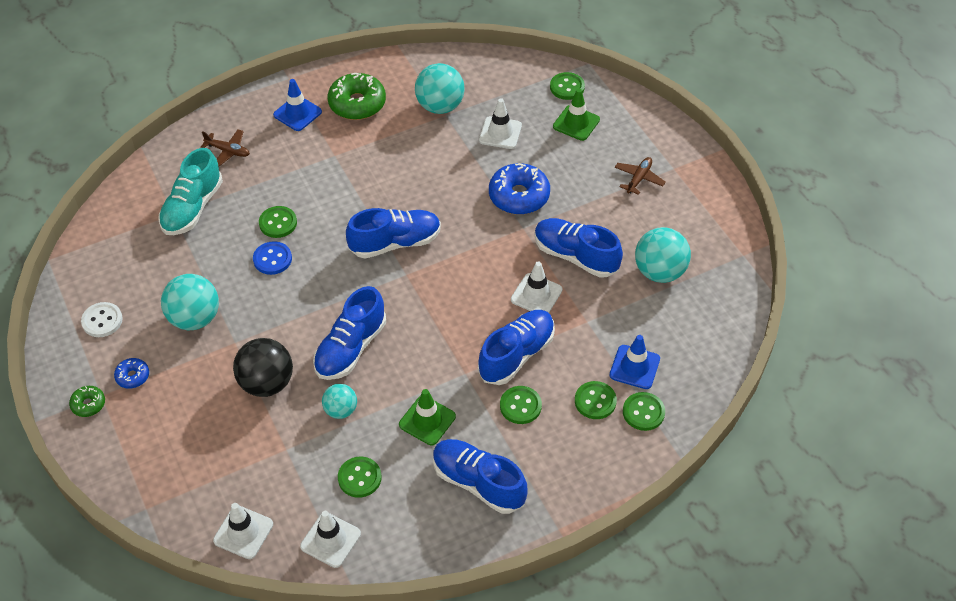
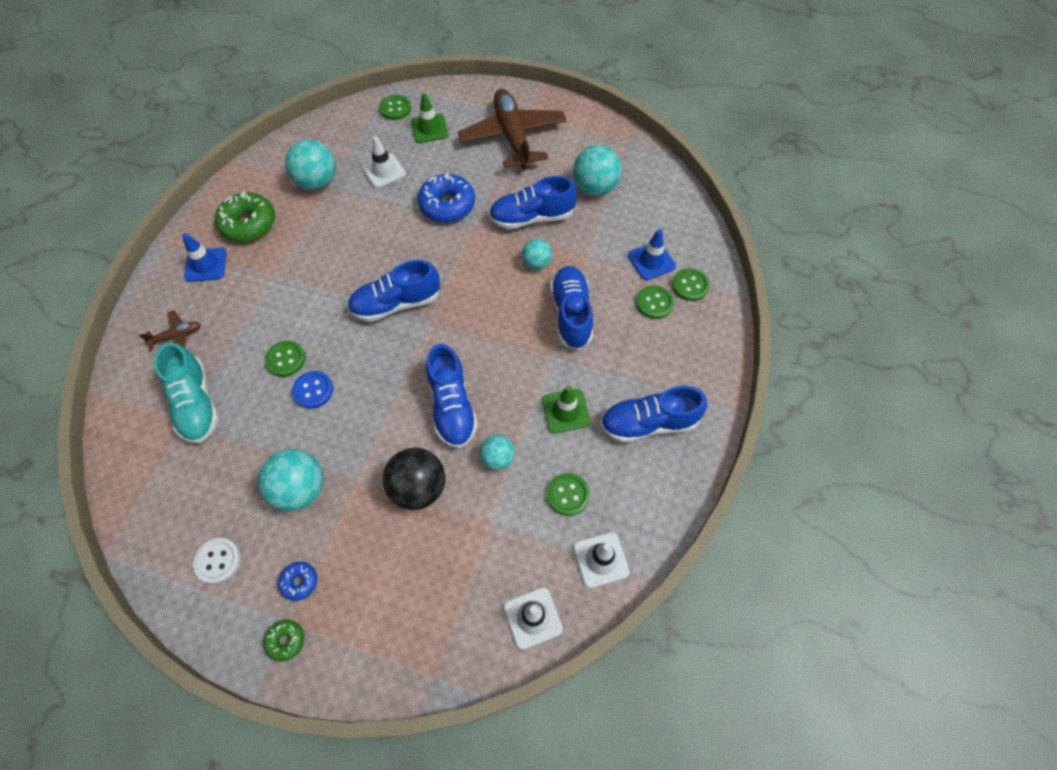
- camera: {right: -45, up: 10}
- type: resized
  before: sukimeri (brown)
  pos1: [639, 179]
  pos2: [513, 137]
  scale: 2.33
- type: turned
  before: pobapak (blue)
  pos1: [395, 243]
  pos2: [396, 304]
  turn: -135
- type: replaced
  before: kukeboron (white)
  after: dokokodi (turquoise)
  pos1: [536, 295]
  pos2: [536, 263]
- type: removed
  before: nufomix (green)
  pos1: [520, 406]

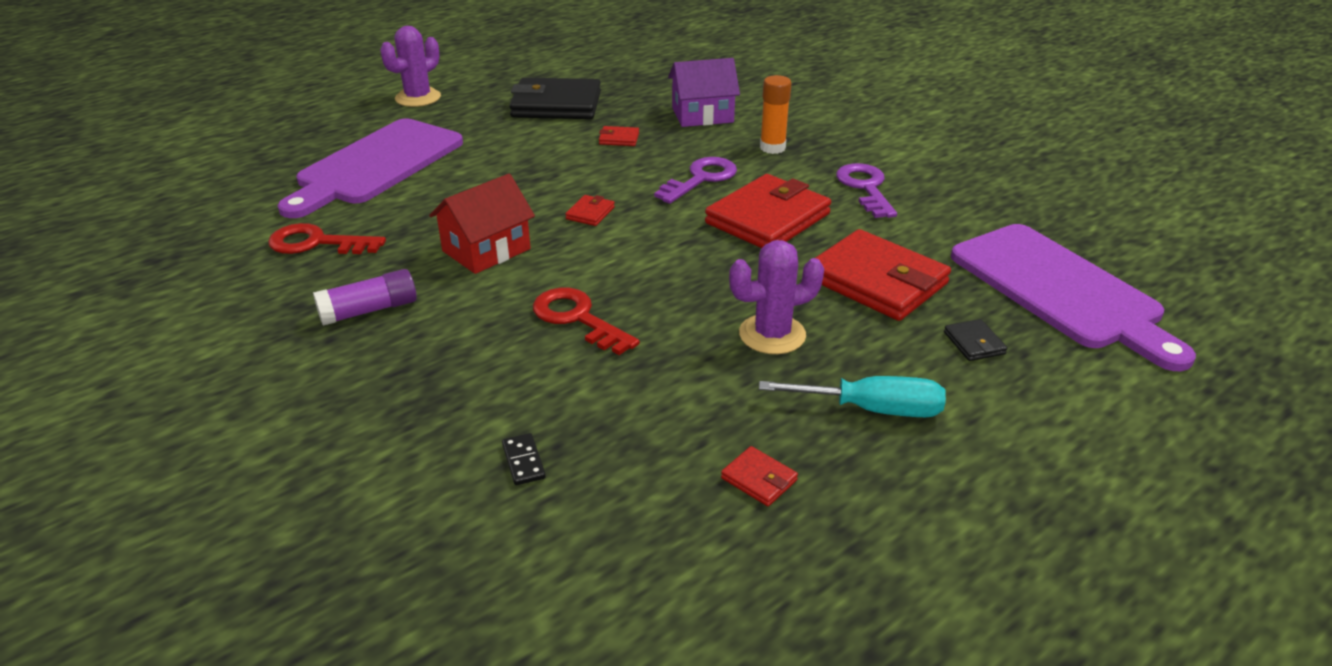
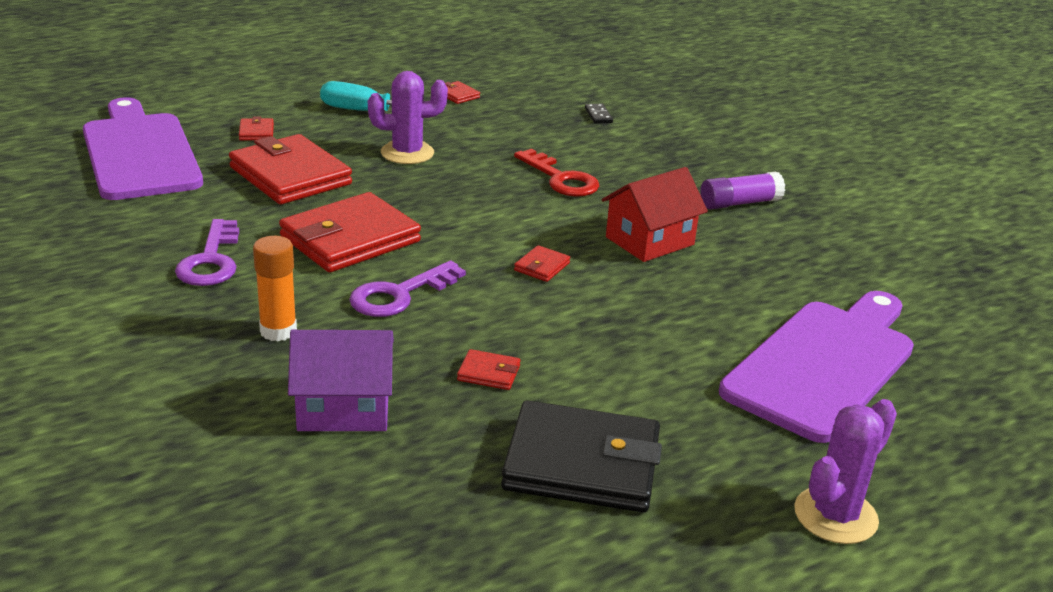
- camera: {right: -175, up: -5}
- type: removed
  before: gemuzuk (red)
  pos1: [317, 243]
- type: recoloured
  before: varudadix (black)
  after: varudadix (red)
  pos1: [974, 343]
  pos2: [256, 132]

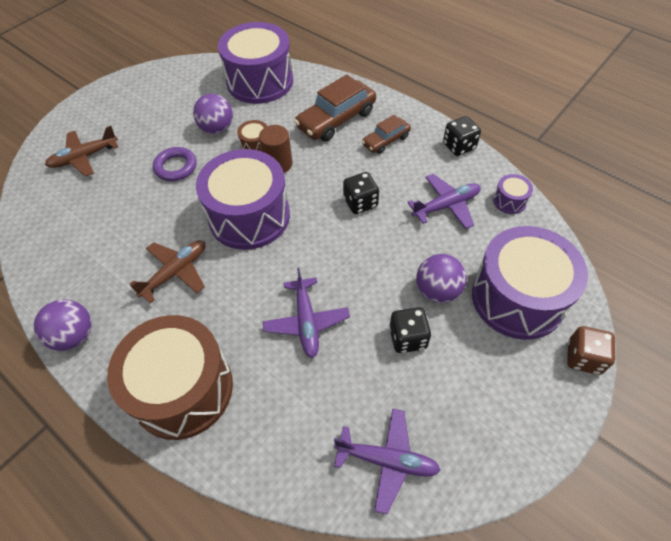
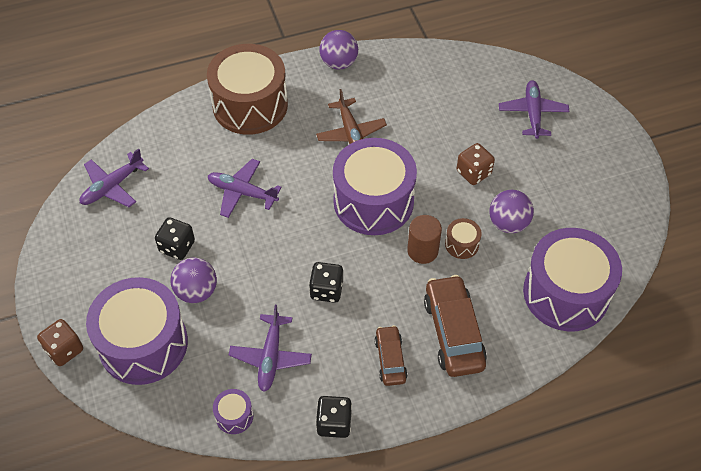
- camera: {right: 120, up: 0}
- type: recoloured
  before: sukimeri (brown)
  after: sukimeri (purple)
  pos1: [84, 157]
  pos2: [532, 113]
- type: replaced
  before: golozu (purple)
  after: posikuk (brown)
  pos1: [176, 167]
  pos2: [473, 173]

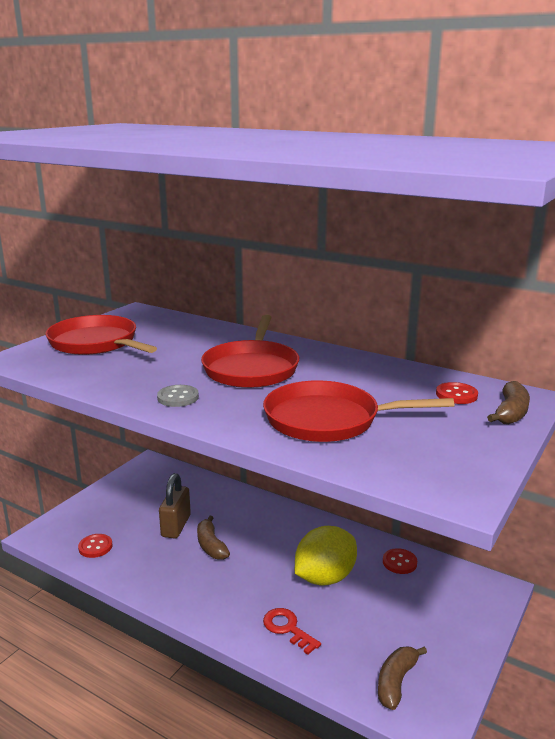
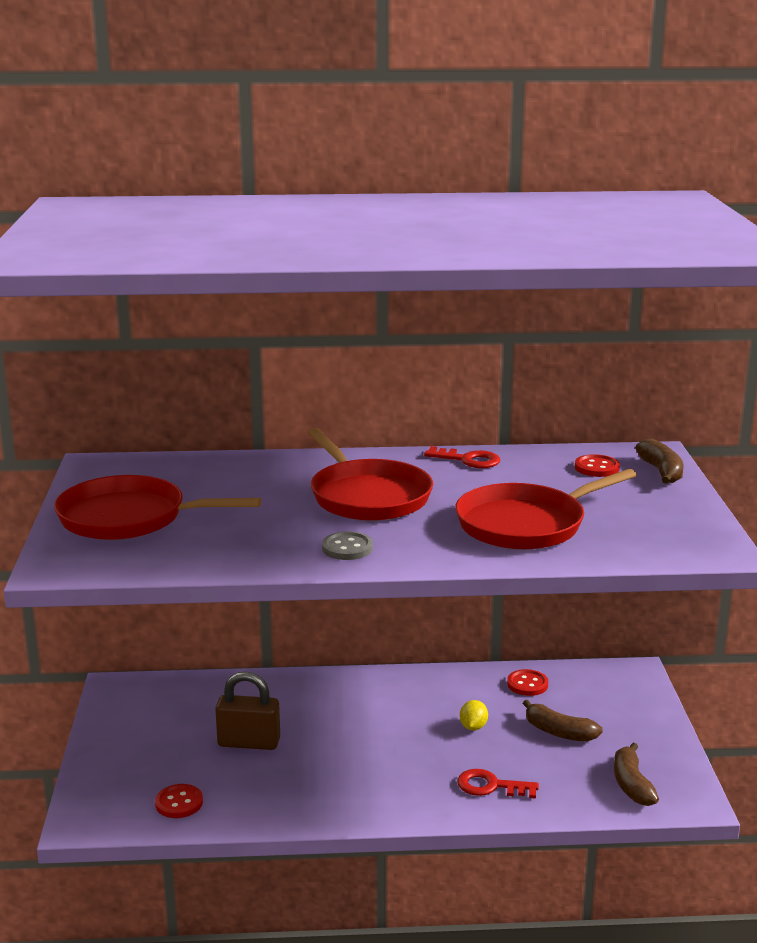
- camera: {right: -35, up: 0}
- type: turned
  before: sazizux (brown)
  pos1: [176, 526]
  pos2: [249, 743]
  turn: -60
- type: moved
  before: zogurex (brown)
  pos1: [211, 545]
  pos2: [559, 732]
- type: resized
  before: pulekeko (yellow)
  pos1: [325, 577]
  pos2: [473, 727]
  scale: 0.42
- type: added
  after: gemuzuk (red)
  pos2: [468, 460]

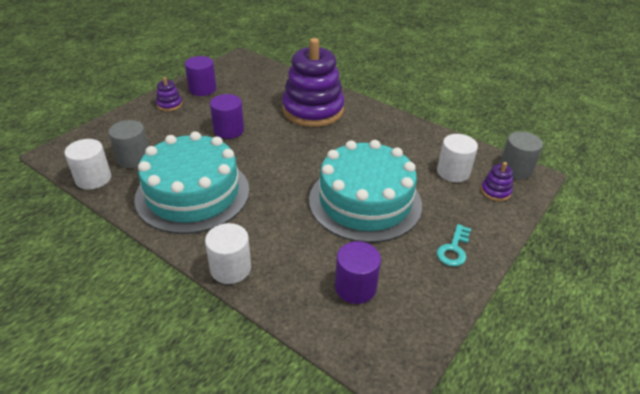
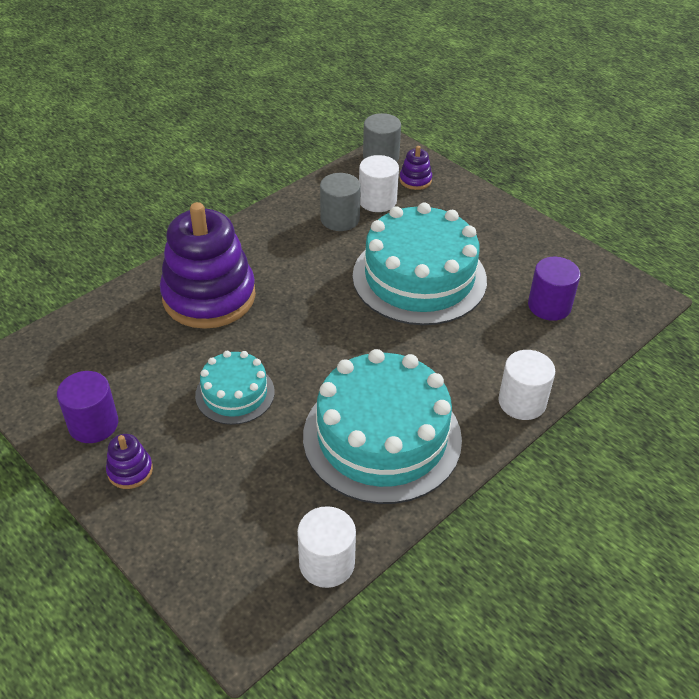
- camera: {right: -80, up: 5}
- type: replaced
  before: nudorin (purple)
  after: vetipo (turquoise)
  pos1: [228, 130]
  pos2: [235, 393]
- type: moved
  before: nudorin (grey)
  pos1: [133, 158]
  pos2: [340, 219]
- type: removed
  before: gemuzuk (turquoise)
  pos1: [454, 249]

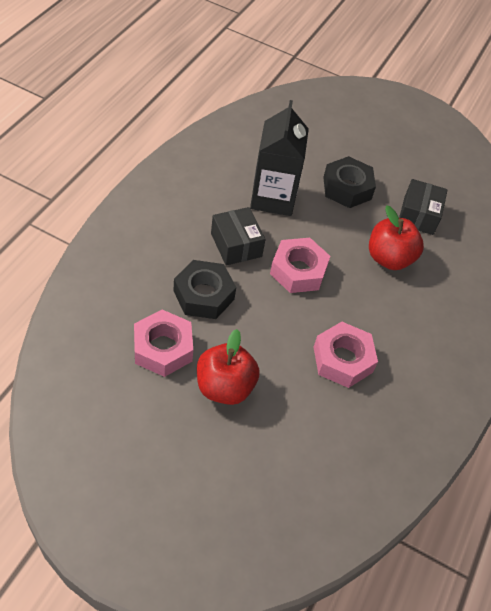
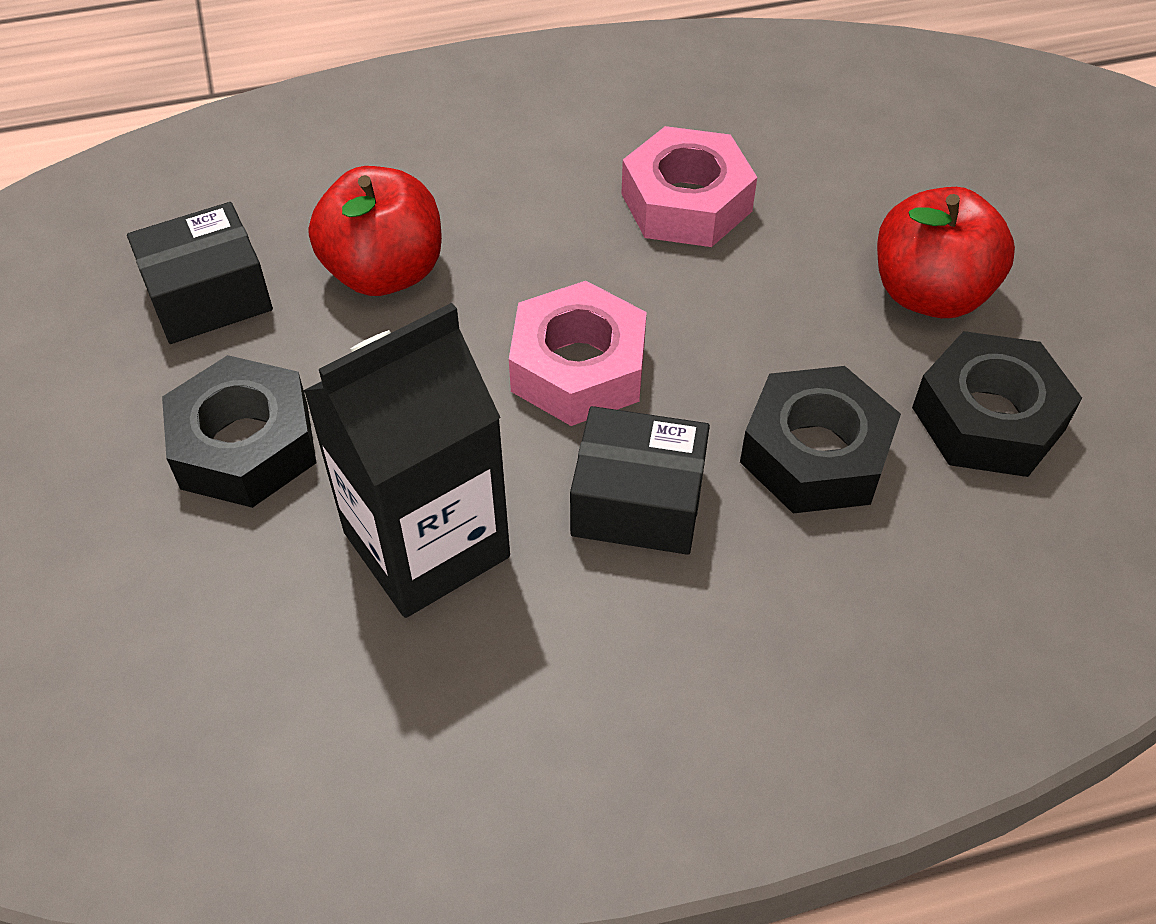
- camera: {right: -125, up: 0}
- type: turned
  before: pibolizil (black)
  pos1: [236, 245]
  pos2: [638, 502]
  turn: 75
- type: recoloured
  before: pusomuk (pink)
  after: pusomuk (black)
  pos1: [163, 348]
  pos2: [988, 418]

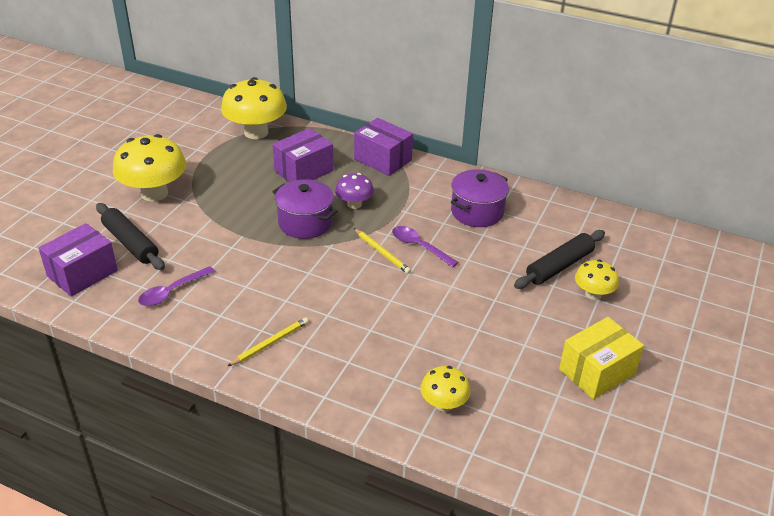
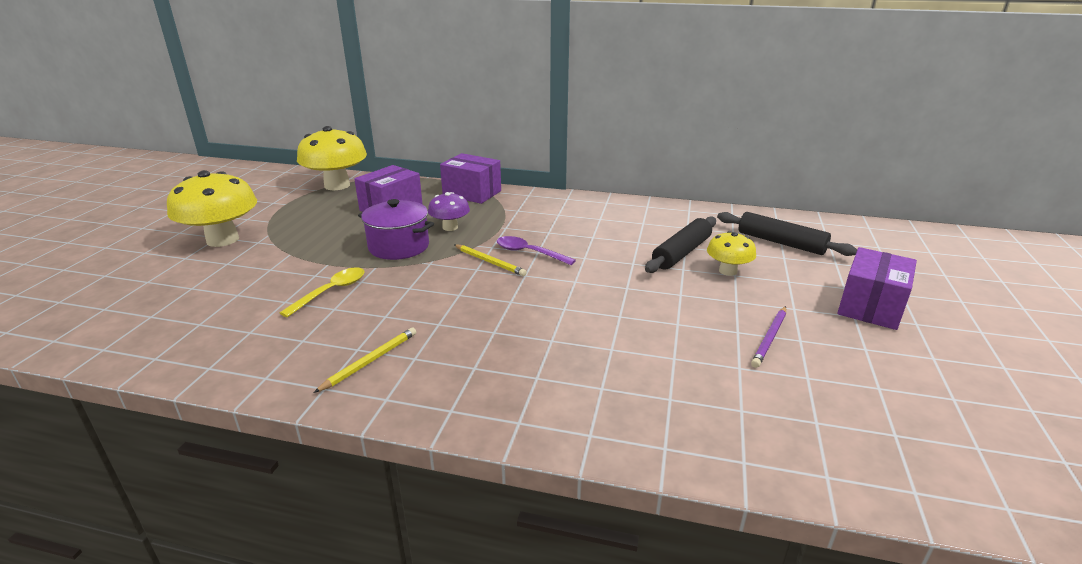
- camera: {right: -10, up: -10}
- type: removed
  before: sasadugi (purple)
  pos1: [477, 212]
- type: moved
  before: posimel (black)
  pos1: [131, 243]
  pos2: [781, 242]
- type: moved
  before: pibolizil (purple)
  pos1: [82, 273]
  pos2: [870, 306]
- type: removed
  before: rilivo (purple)
  pos1: [172, 291]
- type: replaced
  before: pibolizil (yellow)
  after: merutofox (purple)
  pos1: [597, 371]
  pos2: [770, 338]
- type: removed
  before: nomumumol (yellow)
  pos1: [444, 404]
- type: added
  after: rilivo (yellow)
  pos2: [331, 292]

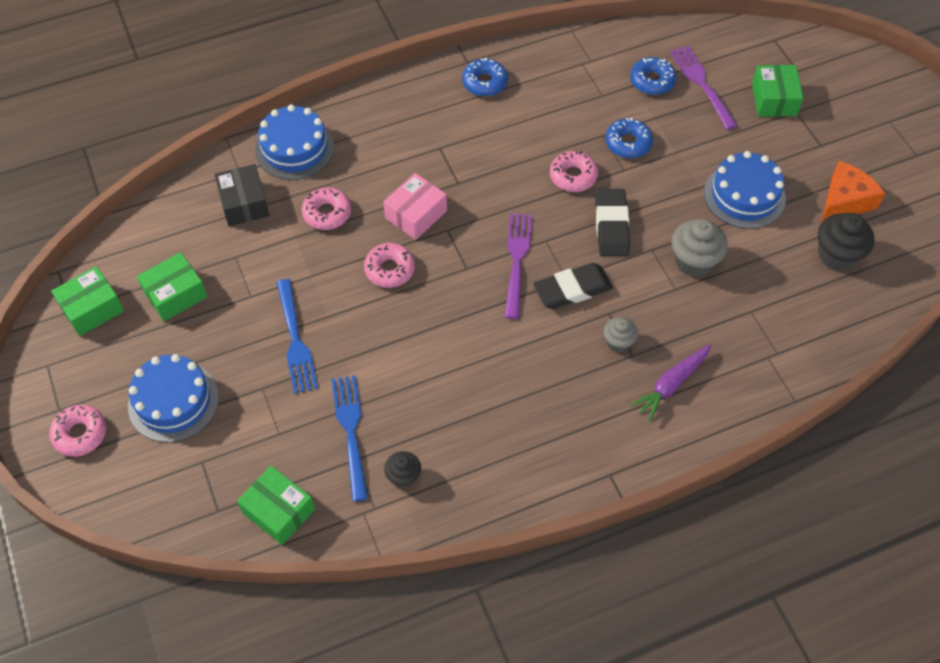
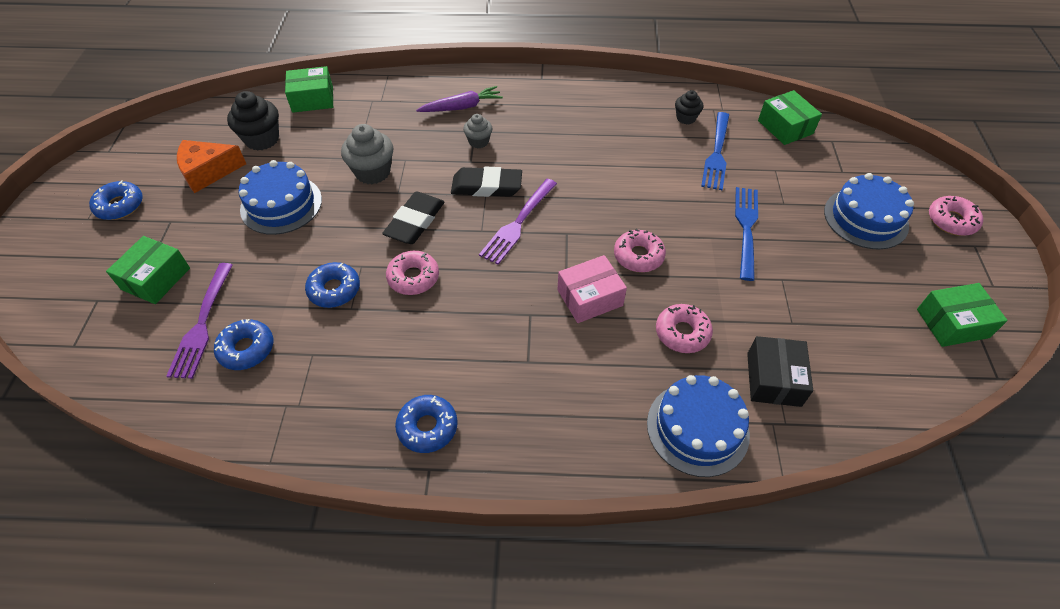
- camera: {right: -155, up: -5}
- type: moved
  before: pibolizil (green)
  pos1: [175, 294]
  pos2: [312, 99]
- type: added
  after: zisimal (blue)
  pos2: [120, 206]

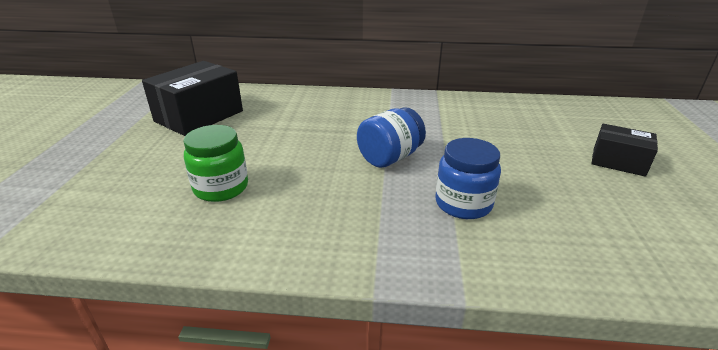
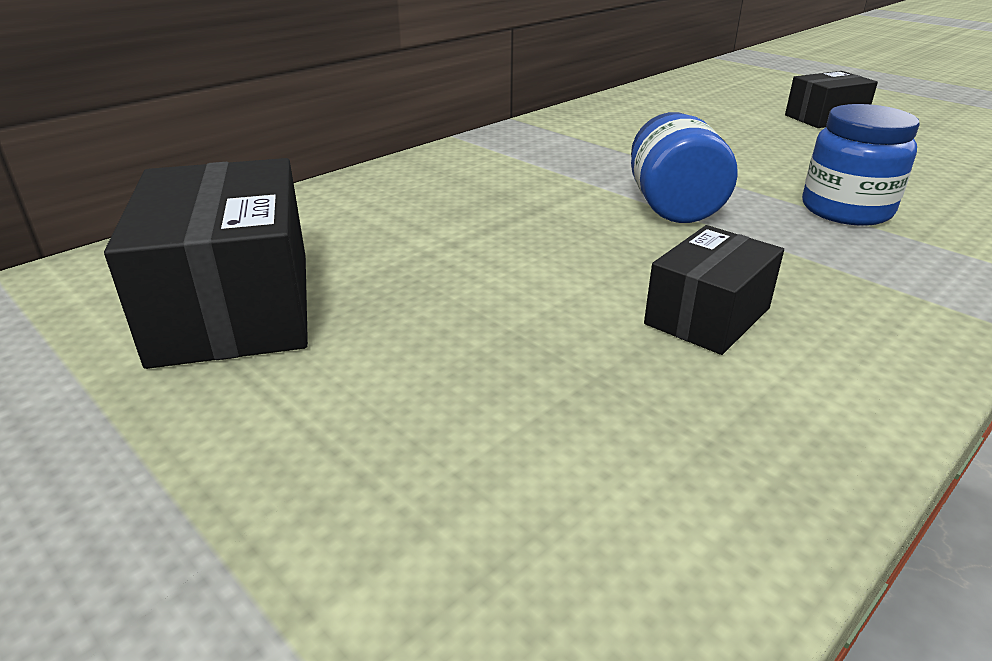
- camera: {right: -50, up: 0}
- type: removed
  before: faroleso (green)
  pos1: [221, 188]
- type: added
  after: pibolizil (black)
  pos2: [707, 316]

